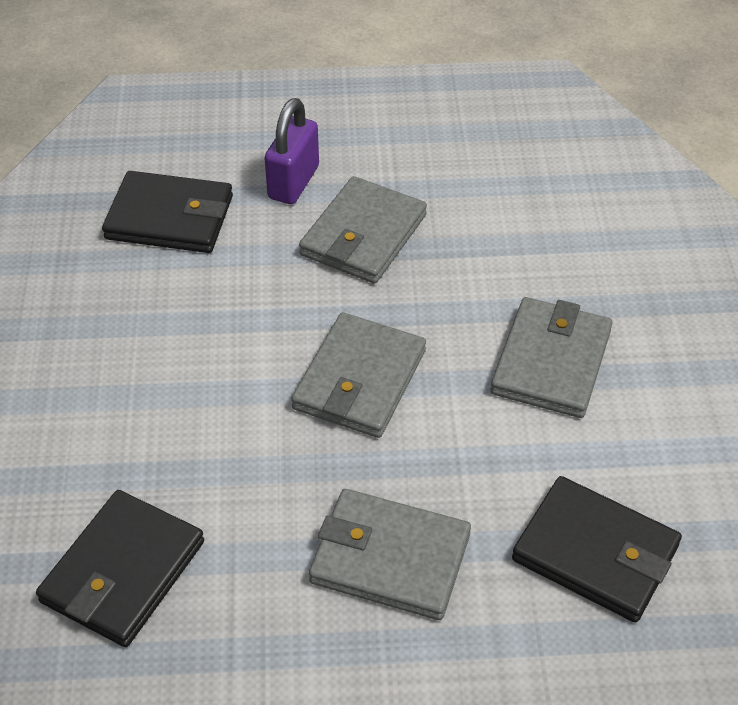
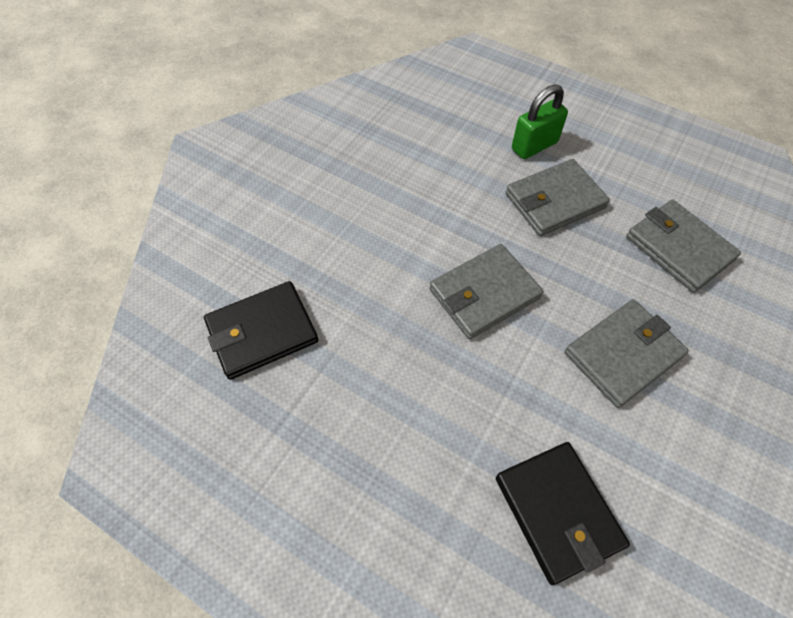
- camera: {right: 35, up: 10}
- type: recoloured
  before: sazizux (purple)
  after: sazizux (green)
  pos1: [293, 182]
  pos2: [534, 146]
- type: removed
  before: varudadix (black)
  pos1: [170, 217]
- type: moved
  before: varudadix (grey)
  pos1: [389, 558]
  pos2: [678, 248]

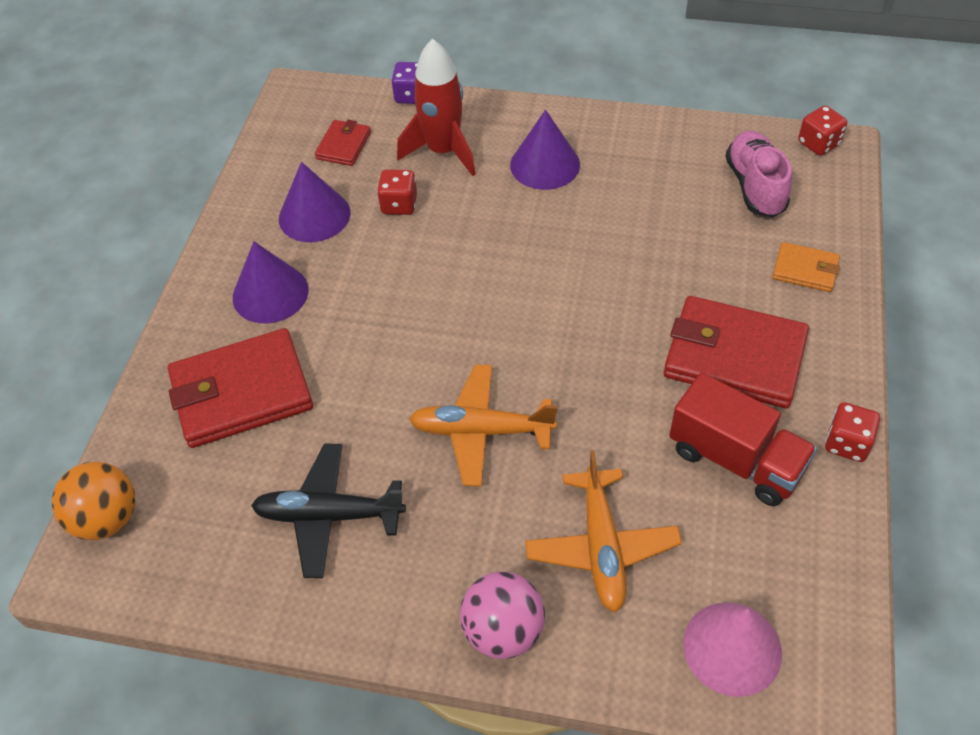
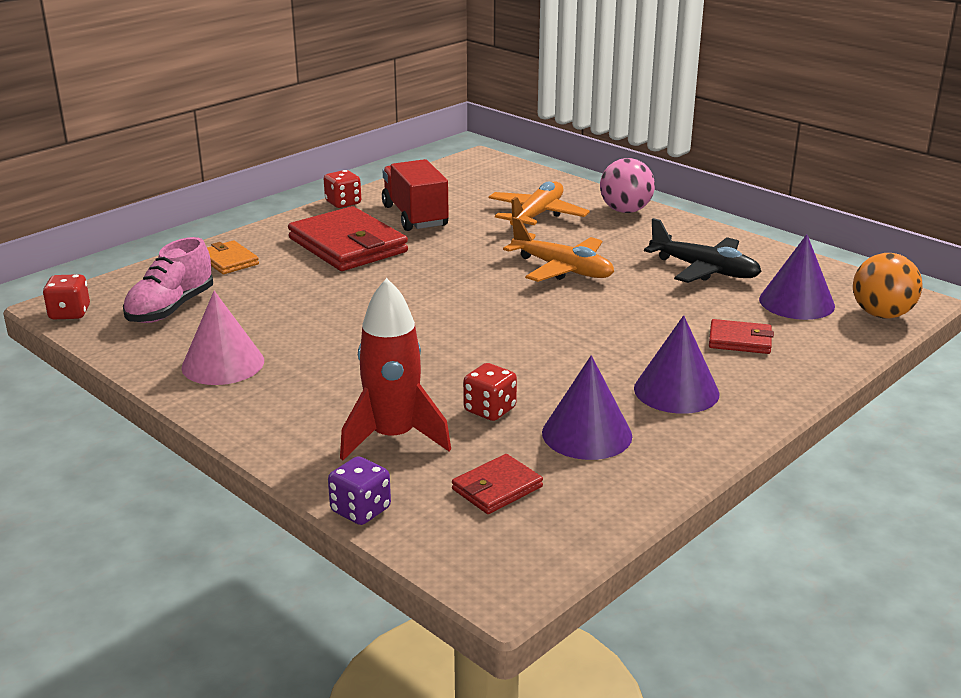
- camera: {right: -150, up: -25}
- type: moved
  before: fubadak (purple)
  pos1: [545, 164]
  pos2: [796, 302]
- type: resized
  before: varudadix (red)
  pos1: [242, 392]
  pos2: [740, 340]
  scale: 0.5
- type: moved
  before: fubadak (pink)
  pos1: [732, 648]
  pos2: [223, 364]

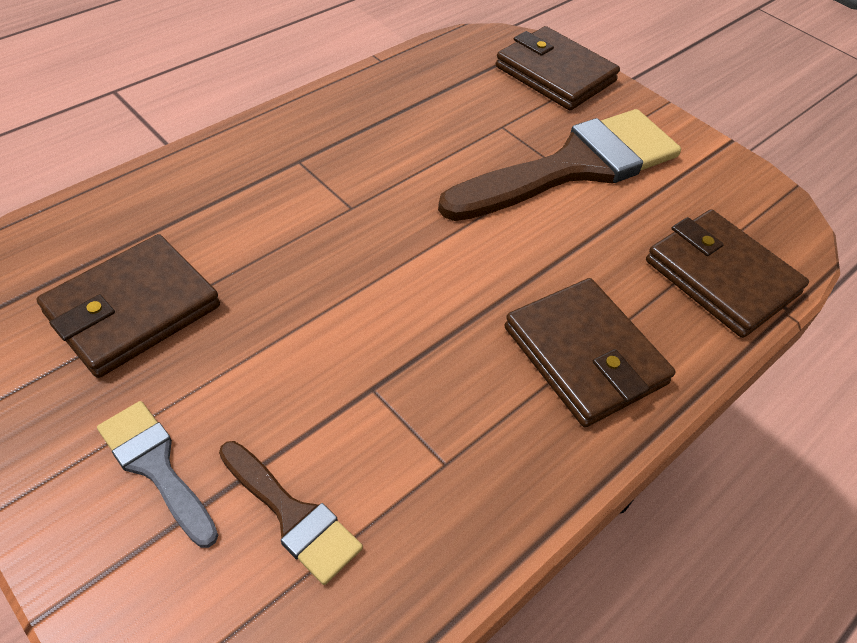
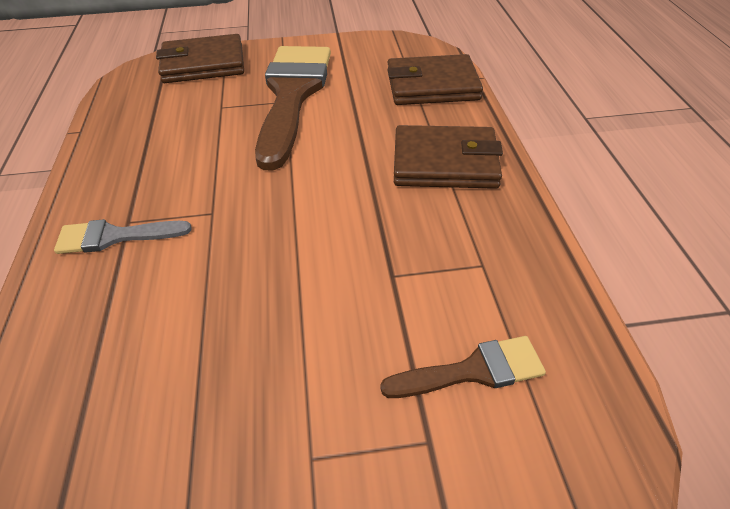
- camera: {right: -50, up: -5}
- type: removed
  before: varudadix (brown)
  pos1: [133, 310]
- type: moved
  before: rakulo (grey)
  pos1: [156, 466]
  pos2: [115, 237]

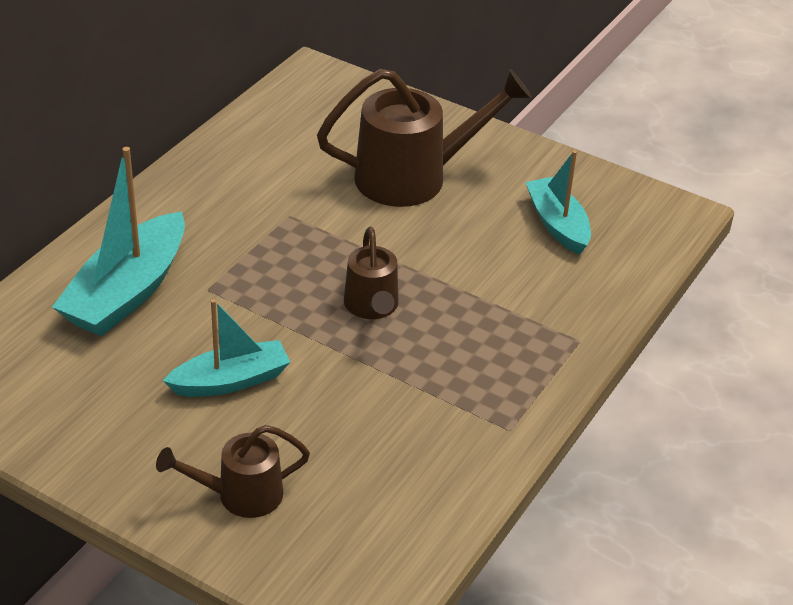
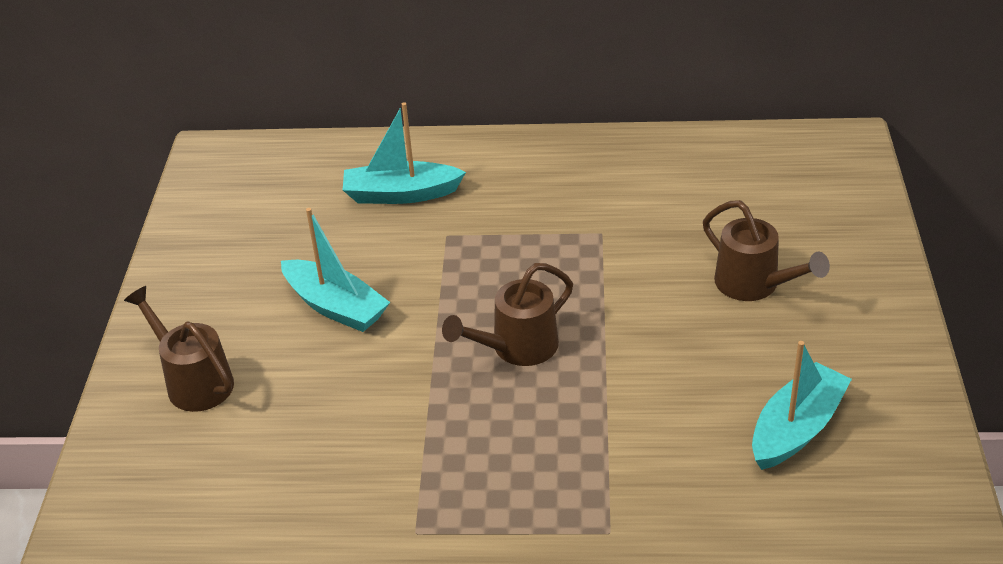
- camera: {right: 65, up: 0}
- type: resized
  before: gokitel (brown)
  pos1: [415, 177]
  pos2: [754, 285]
  scale: 0.56
- type: resized
  before: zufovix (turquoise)
  pos1: [127, 292]
  pos2: [401, 194]
  scale: 0.64

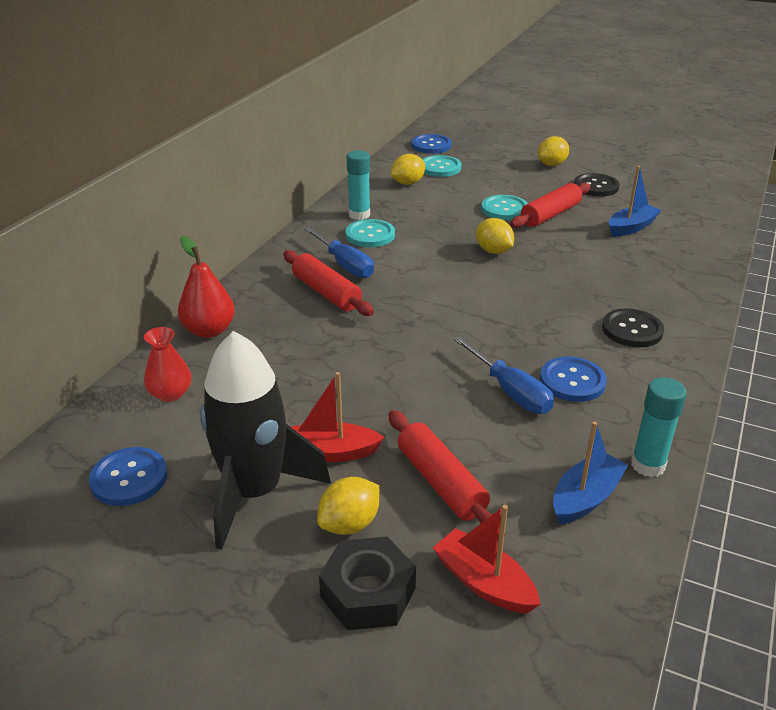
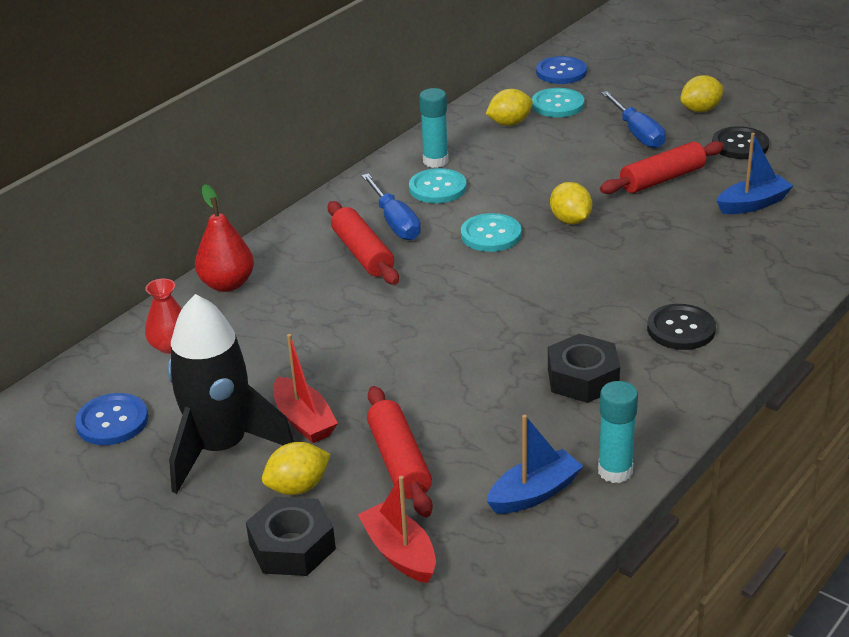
- camera: {right: 15, up: 0}
- type: moved
  before: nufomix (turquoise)
  pos1: [504, 209]
  pos2: [491, 235]
- type: moved
  before: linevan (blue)
  pos1: [510, 391]
  pos2: [637, 133]
- type: replaced
  before: nufomix (blue)
  after: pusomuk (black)
  pos1: [572, 381]
  pos2: [582, 378]
- type: turned
  before: zufovix (red)
  pos1: [330, 452]
  pos2: [304, 420]
  turn: -135

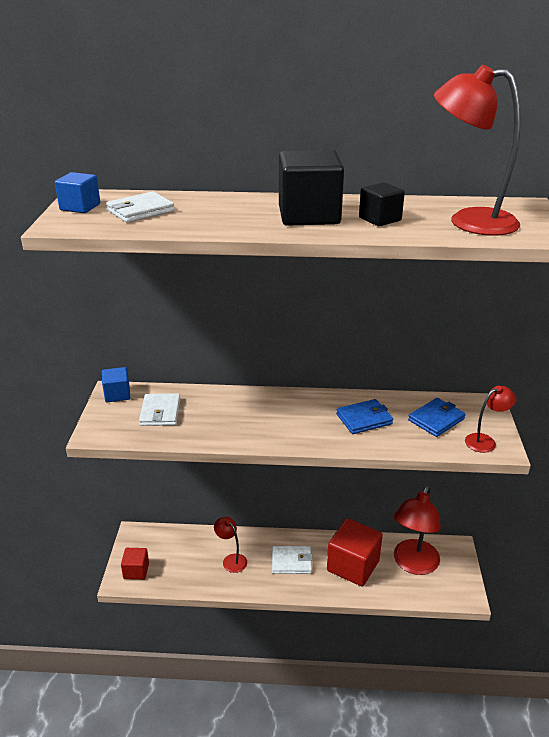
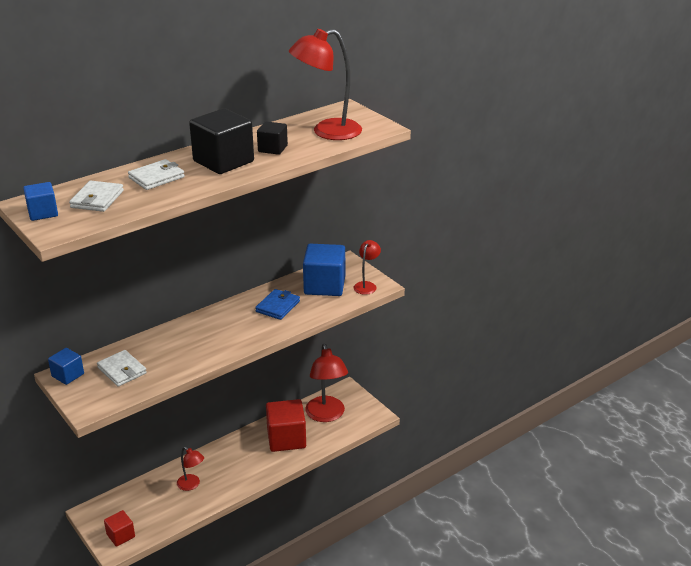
- camera: {right: -40, up: 0}
- type: replaced
  before: varudadix (blue)
  after: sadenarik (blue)
  pos1: [436, 419]
  pos2: [324, 285]
- type: turned
  before: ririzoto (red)
  pos1: [231, 560]
  pos2: [191, 485]
  turn: -150
- type: moved
  before: varudadix (white)
  pos1: [291, 562]
  pos2: [156, 177]

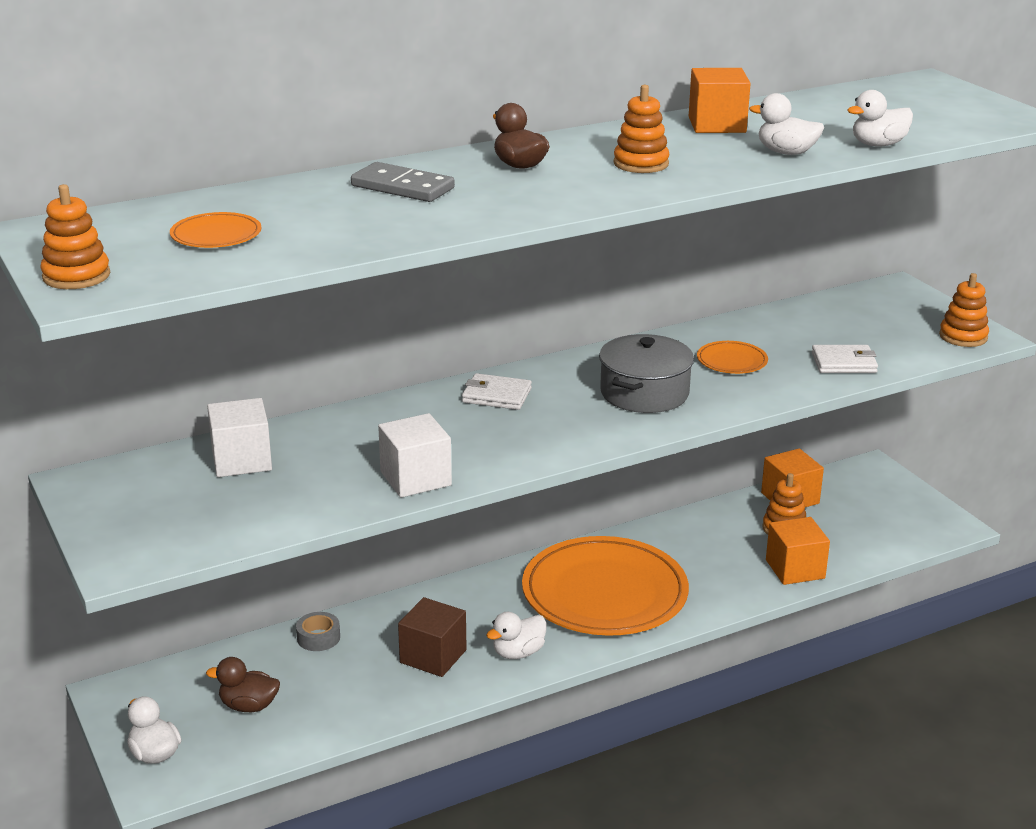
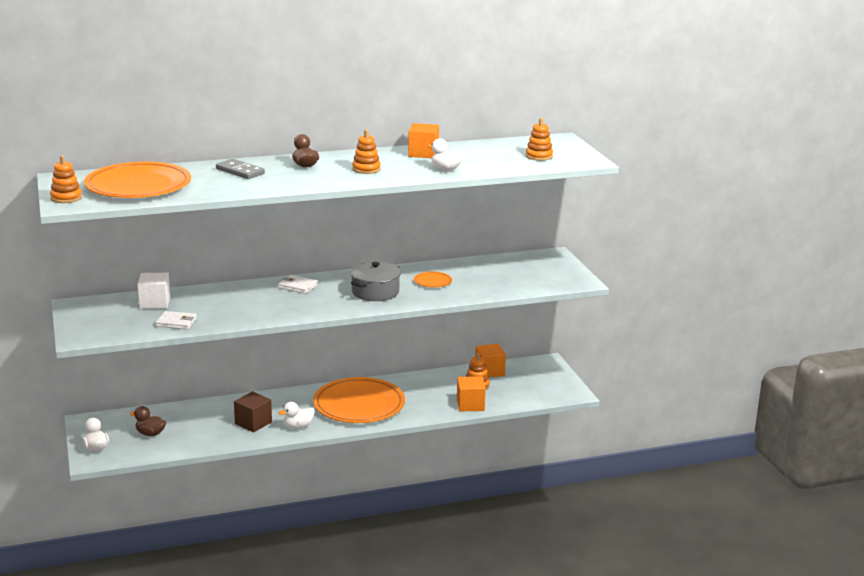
- camera: {right: 10, up: -5}
- type: removed
  before: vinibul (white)
  pos1: [878, 145]
- type: resized
  before: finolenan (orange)
  pos1: [216, 235]
  pos2: [138, 186]
  scale: 2.43
- type: moved
  before: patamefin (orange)
  pos1: [963, 337]
  pos2: [539, 156]
- type: moved
  before: varudadix (white)
  pos1: [843, 363]
  pos2: [176, 322]
- type: removed
  before: sadenarik (white)
  pos1: [415, 478]
- type: removed
  before: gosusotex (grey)
  pos1: [318, 637]

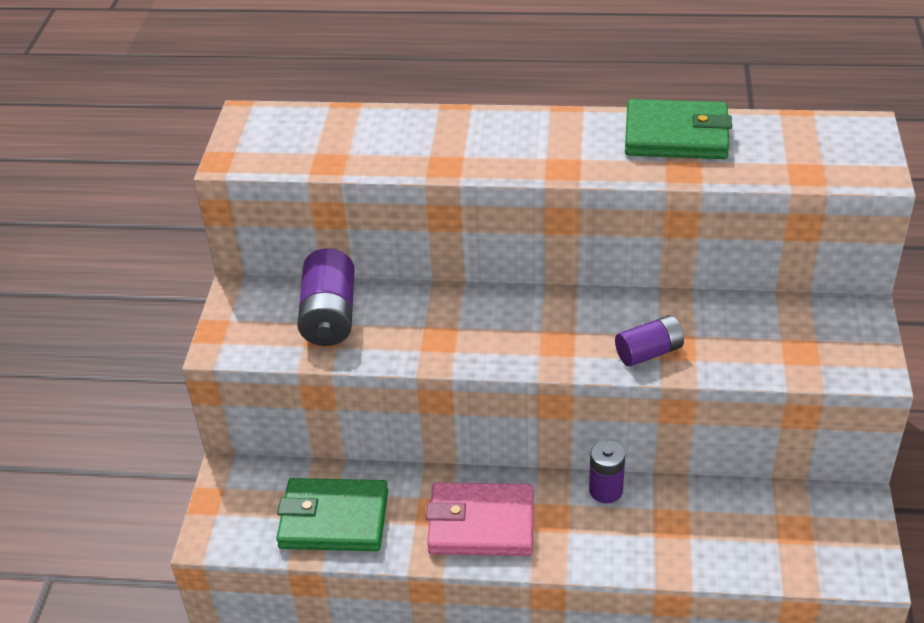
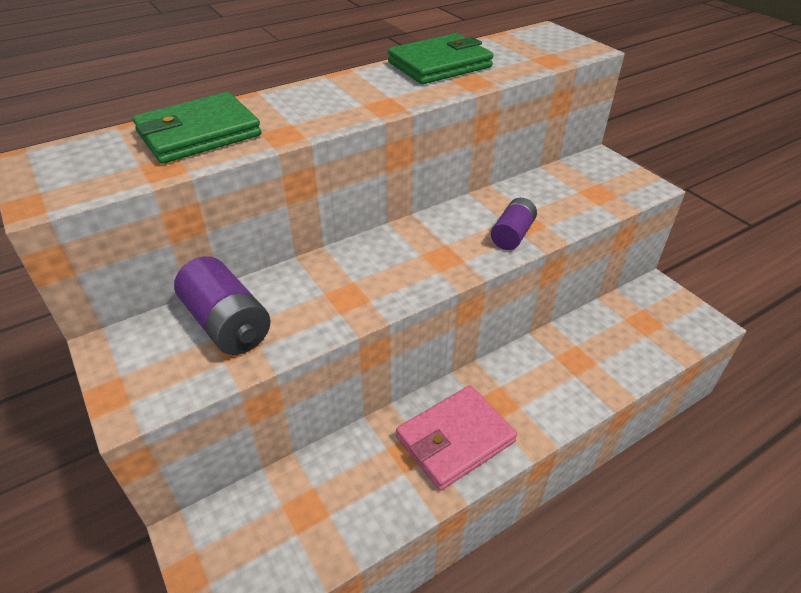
- camera: {right: -40, up: 0}
- type: removed
  before: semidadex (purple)
  pos1: [606, 490]
- type: moved
  before: varudadix (green)
  pos1: [334, 519]
  pos2: [199, 134]

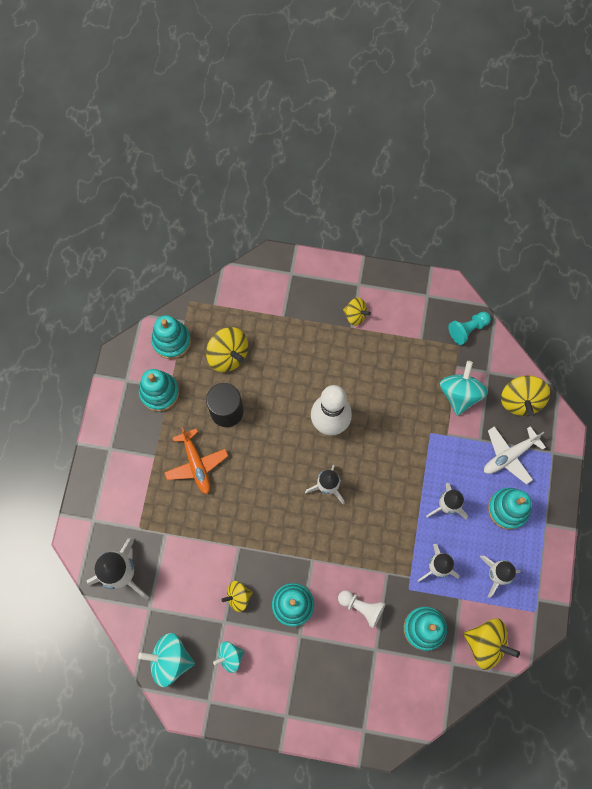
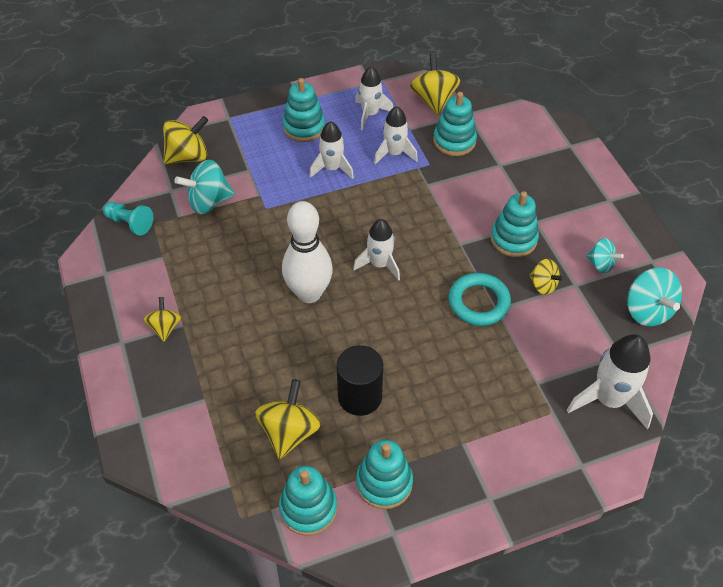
- camera: {right: -120, up: -20}
- type: removed
  before: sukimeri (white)
  pos1: [509, 456]
- type: removed
  before: sukimeri (orange)
  pos1: [196, 464]
- type: removed
  before: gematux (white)
  pos1: [362, 607]
- type: added
  after: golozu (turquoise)
  pos2: [478, 302]

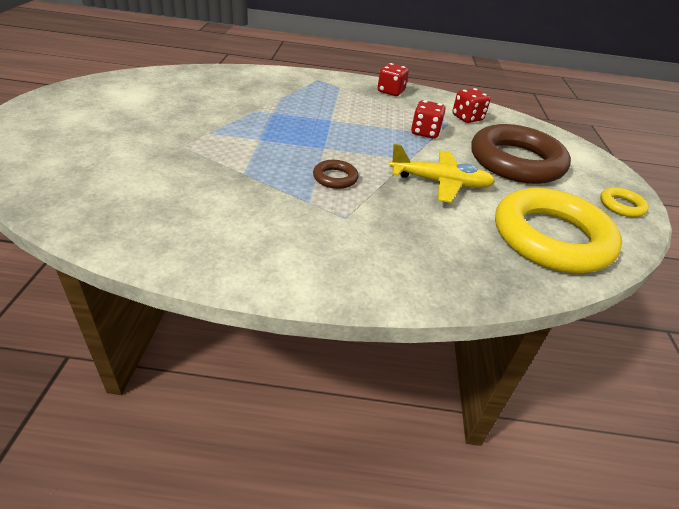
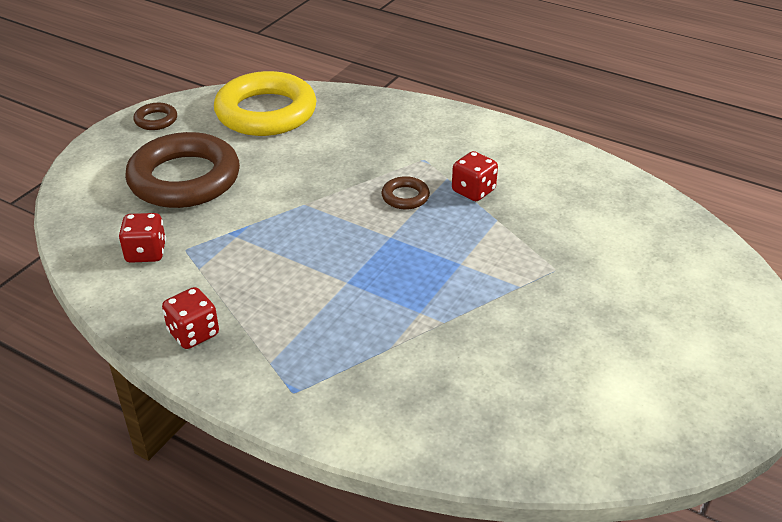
- camera: {right: -150, up: 0}
- type: moved
  before: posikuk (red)
  pos1: [425, 132]
  pos2: [473, 191]
- type: removed
  before: sukimeri (yellow)
  pos1: [440, 183]
- type: recoloured
  before: golozu (yellow)
  after: golozu (brown)
  pos1: [621, 206]
  pos2: [156, 120]

